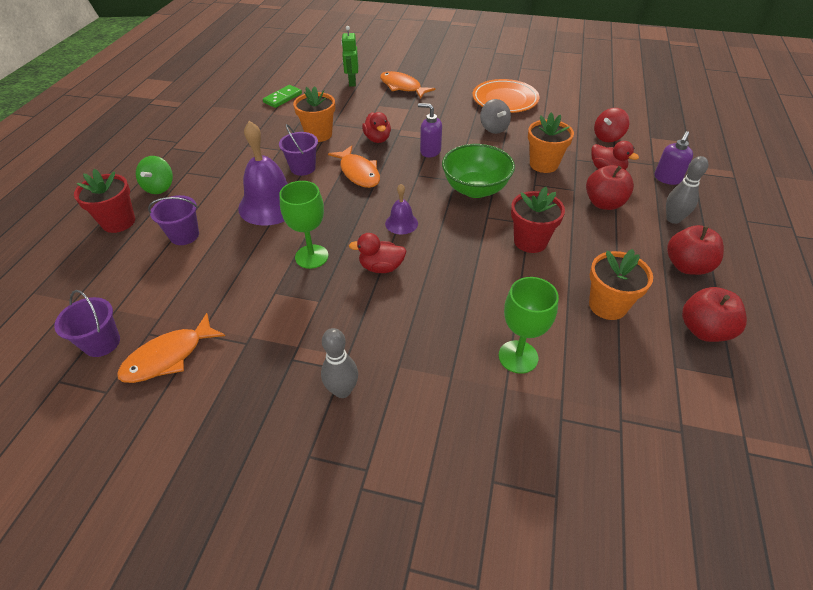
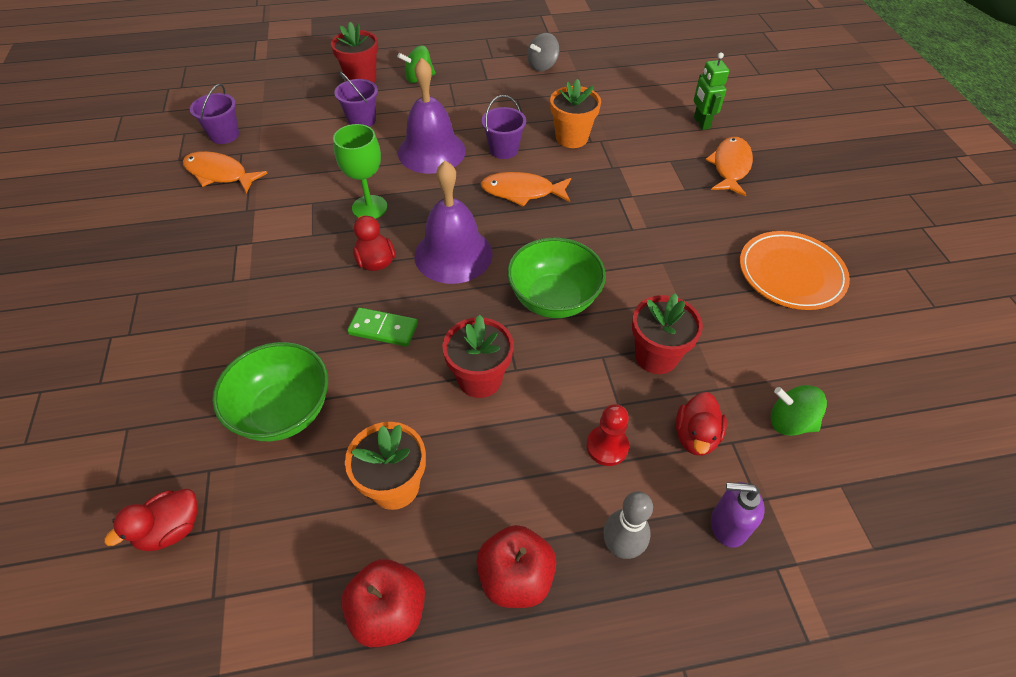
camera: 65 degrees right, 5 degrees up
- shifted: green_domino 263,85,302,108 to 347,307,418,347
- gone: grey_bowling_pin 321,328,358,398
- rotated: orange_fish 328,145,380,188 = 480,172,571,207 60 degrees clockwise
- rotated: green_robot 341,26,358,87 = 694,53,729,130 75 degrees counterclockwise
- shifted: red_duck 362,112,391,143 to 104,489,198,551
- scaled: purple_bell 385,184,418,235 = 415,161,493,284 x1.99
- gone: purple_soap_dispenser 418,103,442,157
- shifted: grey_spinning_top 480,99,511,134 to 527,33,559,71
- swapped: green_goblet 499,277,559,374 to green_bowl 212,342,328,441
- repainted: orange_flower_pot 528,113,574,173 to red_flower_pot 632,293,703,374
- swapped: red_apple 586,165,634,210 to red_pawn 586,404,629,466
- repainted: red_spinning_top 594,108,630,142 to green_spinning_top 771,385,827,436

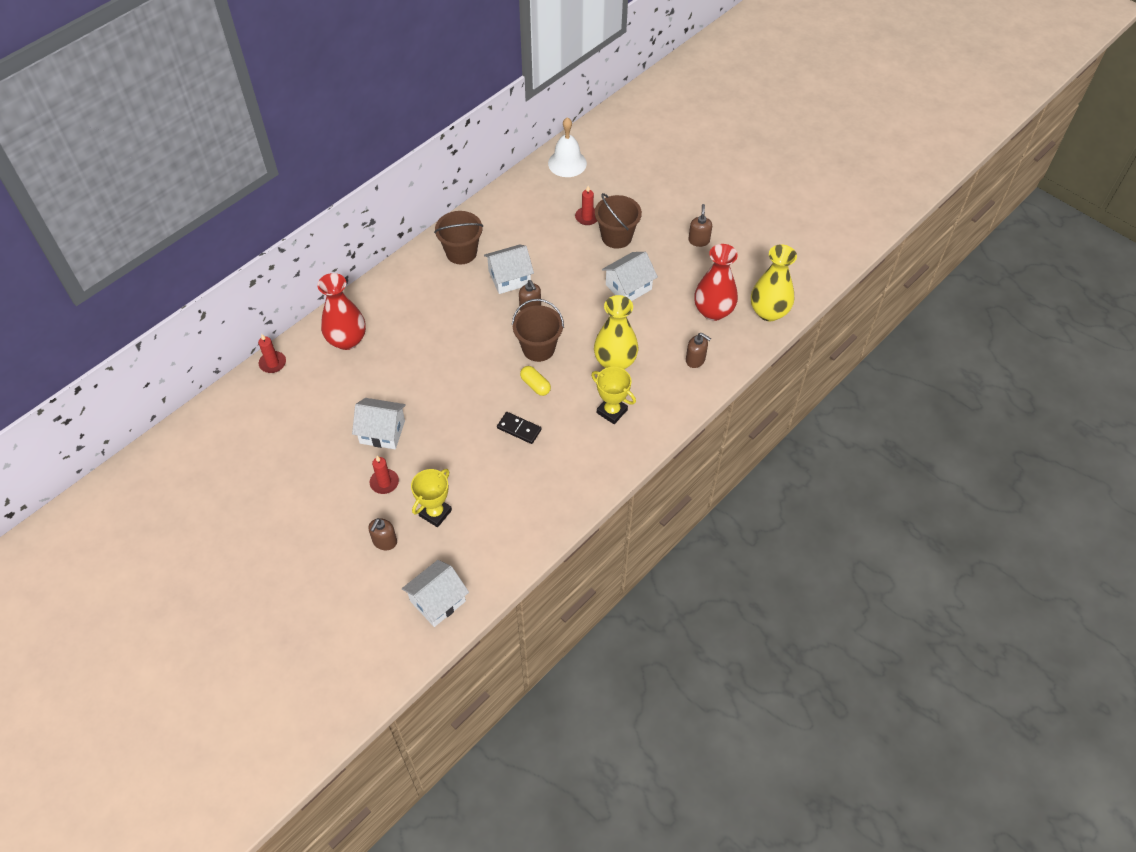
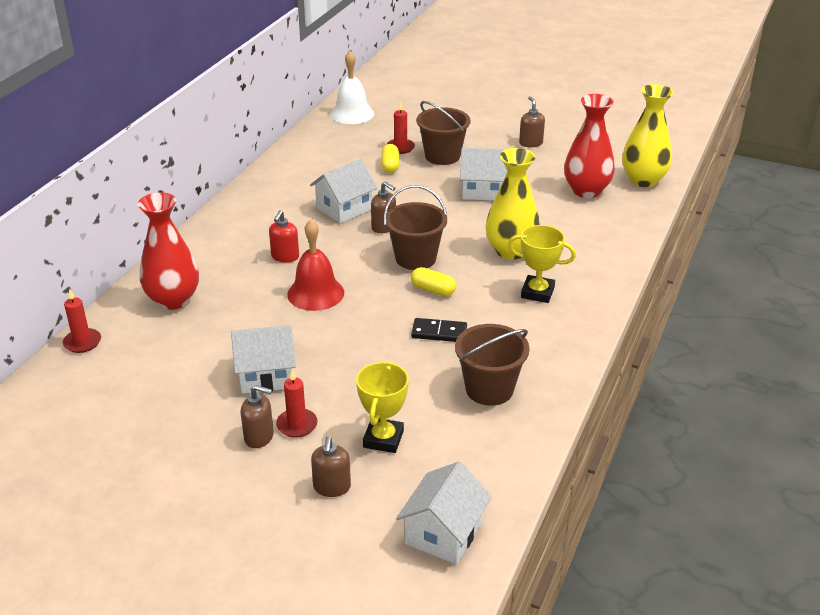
camera: 20 degrees left, 20 degrees down
- shifted: brown_bucket 434,211,483,264 to 455,324,530,406
- rotated: white_house 602,252,658,301 = 460,148,507,201 60 degrees clockwise
- shifted: brown_soap_dispenser 686,333,711,368 to 240,385,274,448
- new: red_soap_dispenser 269,210,299,263
- new: red_bell 287,220,344,311
- new: yellow_capsule 381,144,399,173

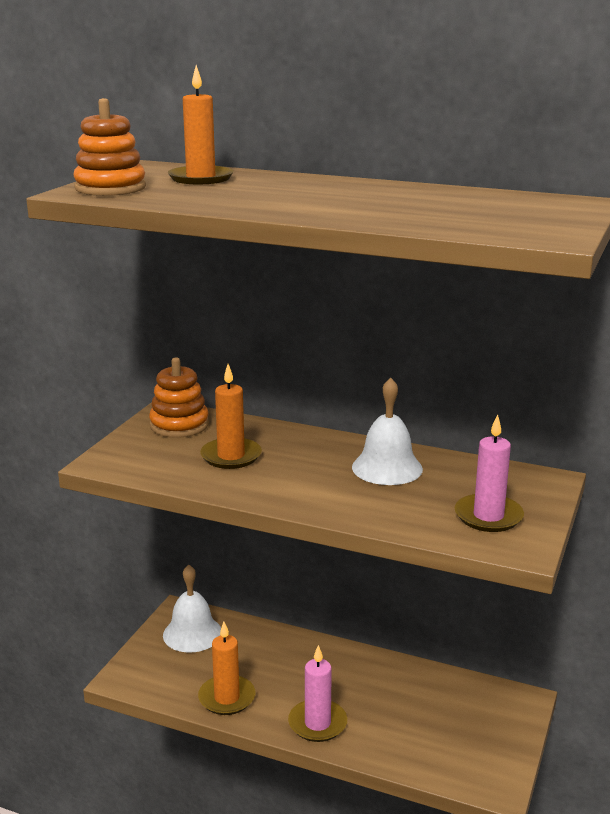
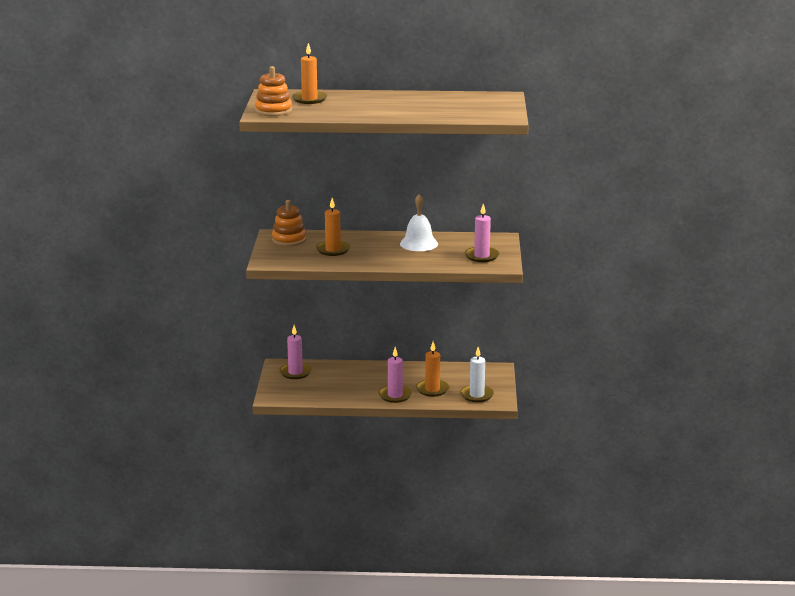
camera: 20 degrees left, 0 degrees up
- swapped: white_bell 163,564,221,653 to pink_candle 279,325,312,379
- shifted: orange_candle 198,622,255,715 to 416,342,449,397
- new: white_candle 460,347,494,402

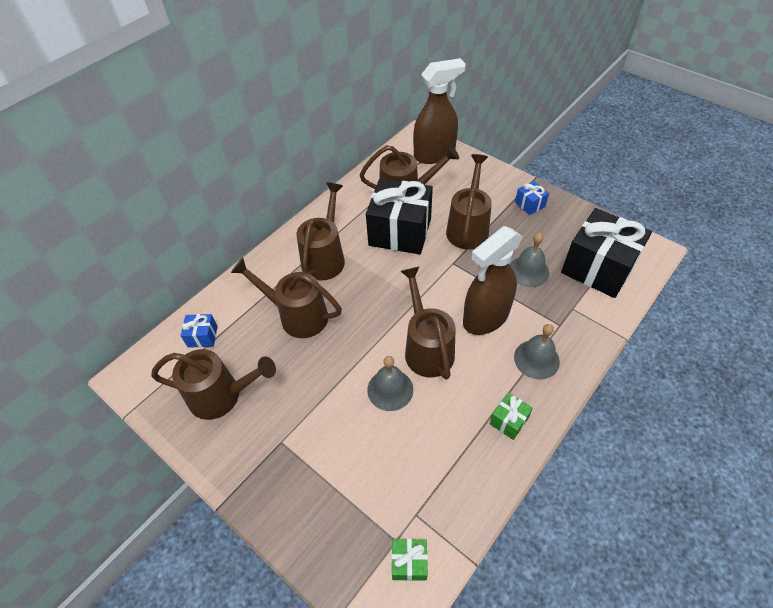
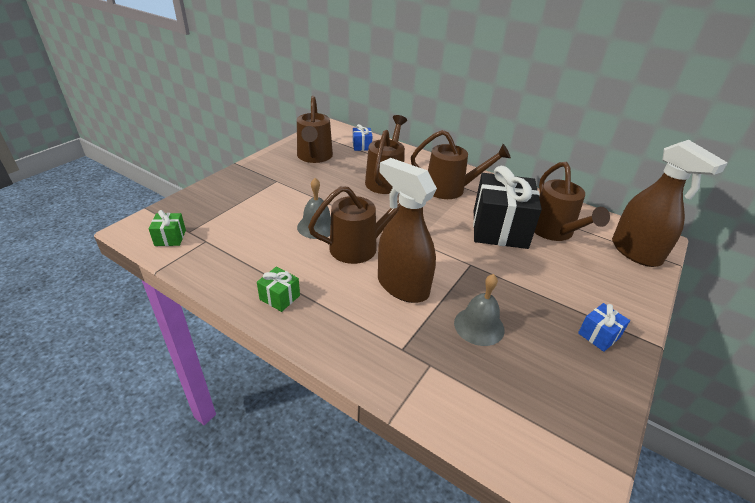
camera: 80 degrees right, 15 degrees down
- gone: brown_watering_can 446,154,492,250
- gone: grey_bell 514,324,560,379
- gone: black_gift 561,208,652,298

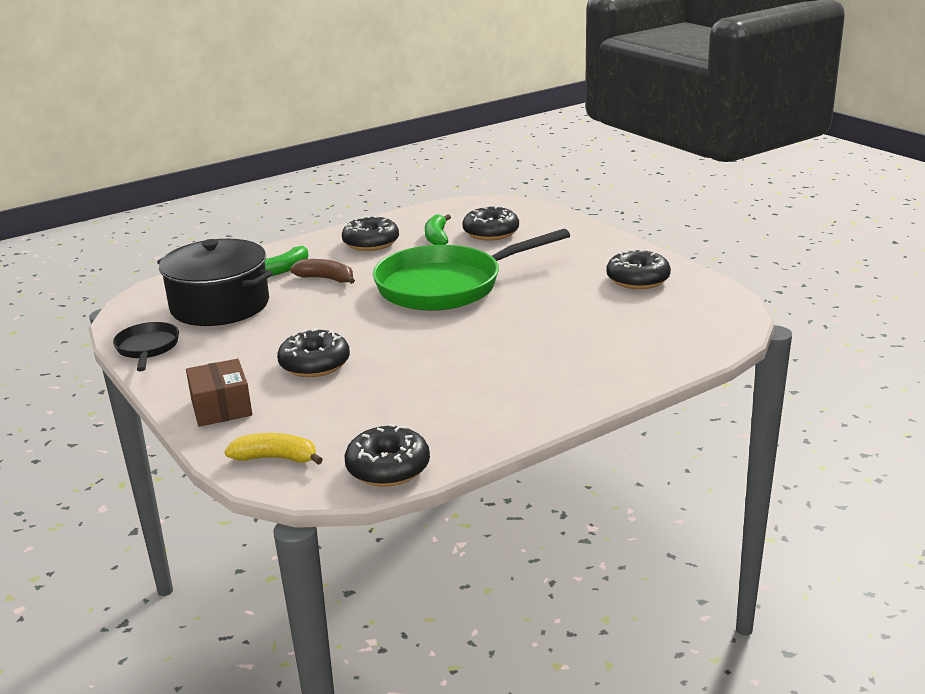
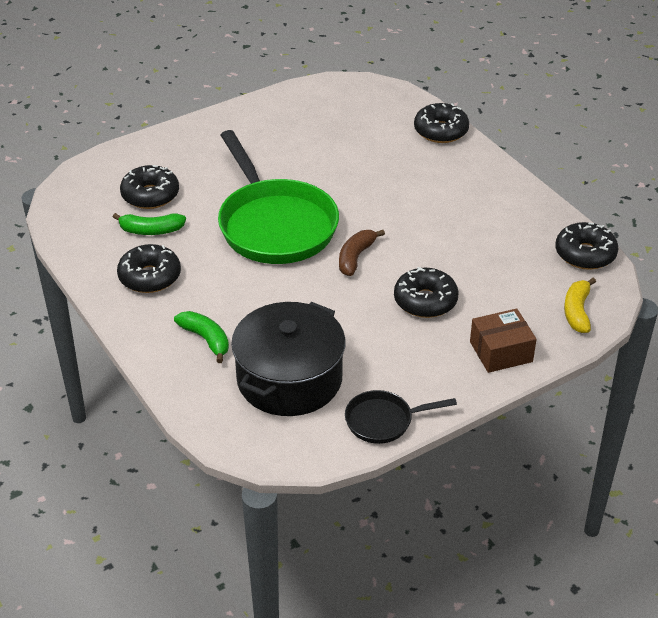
camera: 90 degrees left, 15 degrees up
- shifted: brown_banana 290,259,355,284 to 339,230,385,276
- shifted: black_donut 607,249,671,289 to 414,103,469,143

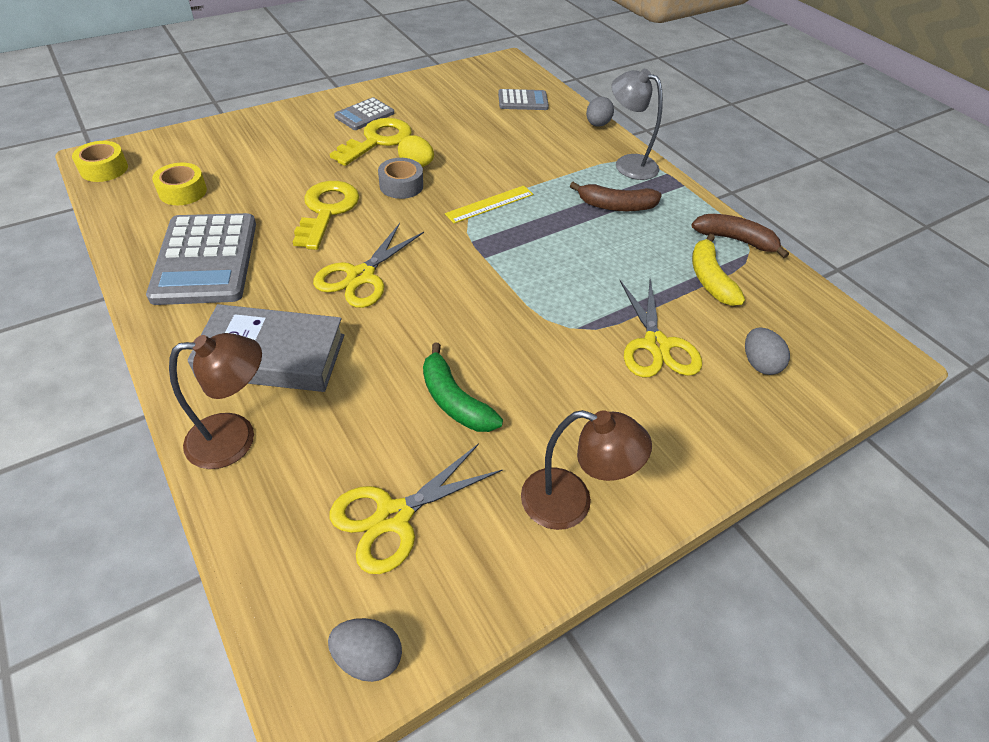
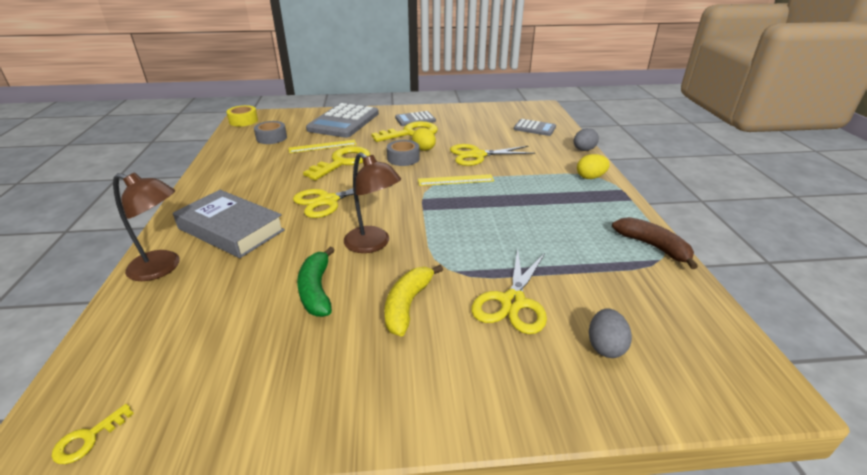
camera: 30 degrees right, 15 degrees down
- shifted: grey_calculator 146,213,256,305 to 306,103,379,138
- repainted: yellow_tape 152,163,207,205 to grey_tape 254,121,287,144
- swapped: grey_egg 328,618,402,682 to yellow_key 52,404,134,464
- shifted: yellow_scissors 330,443,503,574 to 450,144,535,166
- shifted: brown_lamp 521,410,652,530 to 344,152,401,253
- gone: brown_banana 570,182,662,211
- swapped: grey_lamp 611,69,663,180 to yellow_egg 577,154,610,179
- shifted: yellow_banana 692,234,745,306 to 384,265,443,337
- new: yellow_ruler 289,140,357,153

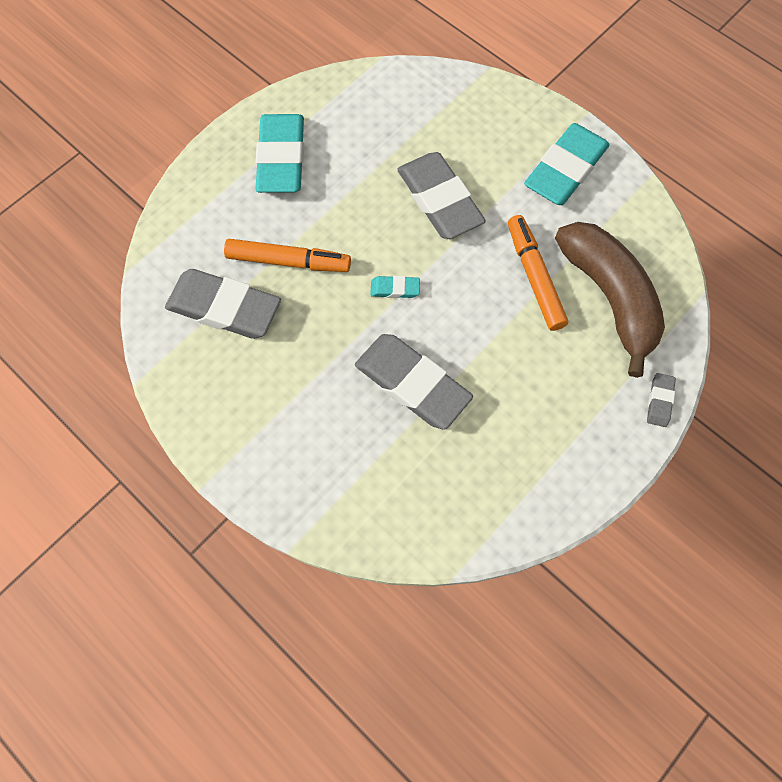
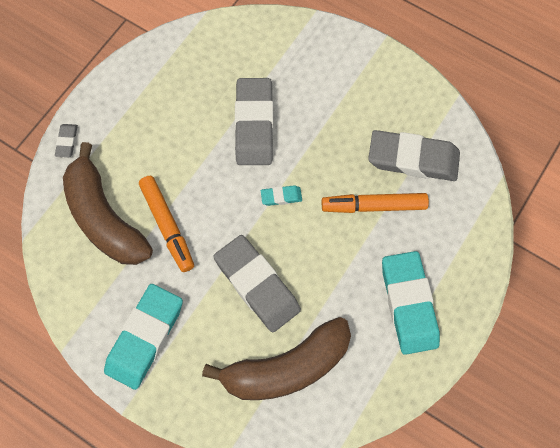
camera: 170 degrees right, 0 degrees up
- rotated: grey_eraser 355,334,473,429 = 235,78,273,165 60 degrees clockwise
- new: brown_banana 202,317,351,400

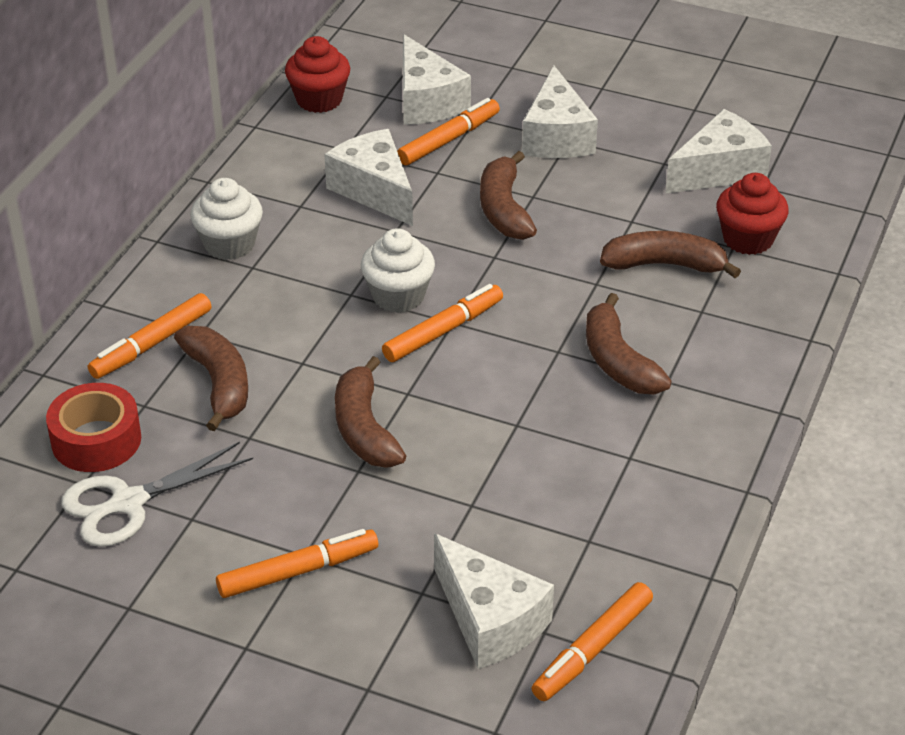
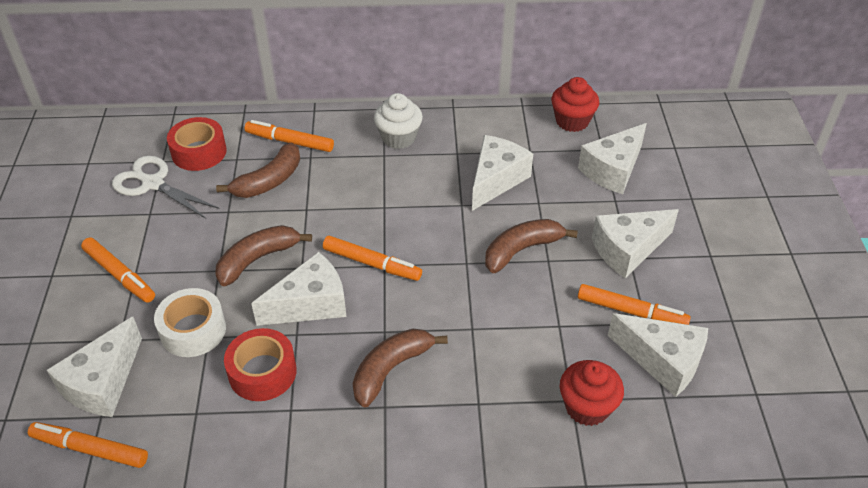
camera: 65 degrees right, 5 degrees up
- gone: white_cupcake 361,228,435,313
- shifted: orange_marker 397,98,500,165 to 578,284,691,325
- gone: brown_banana 600,231,741,278
- new: white_tape 154,288,226,357
- new: red_tape 224,328,297,401
- new: white_cheese 251,252,347,326

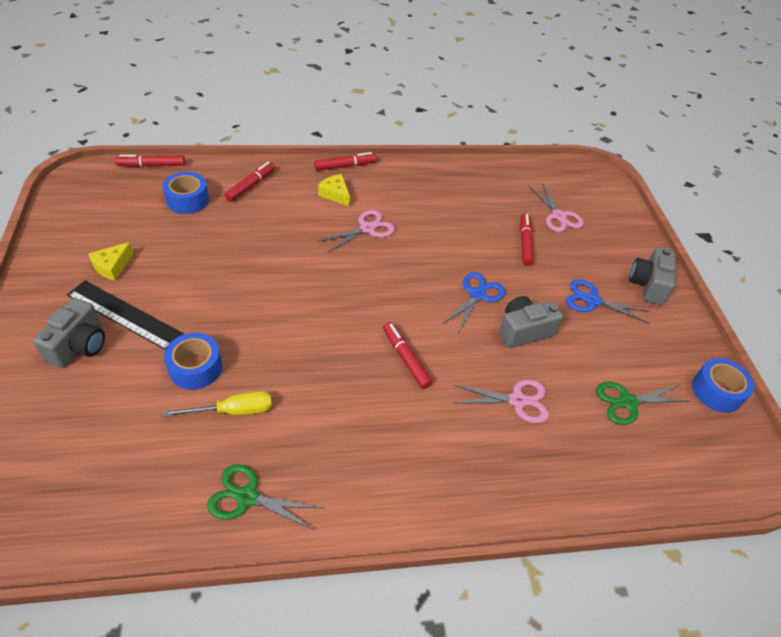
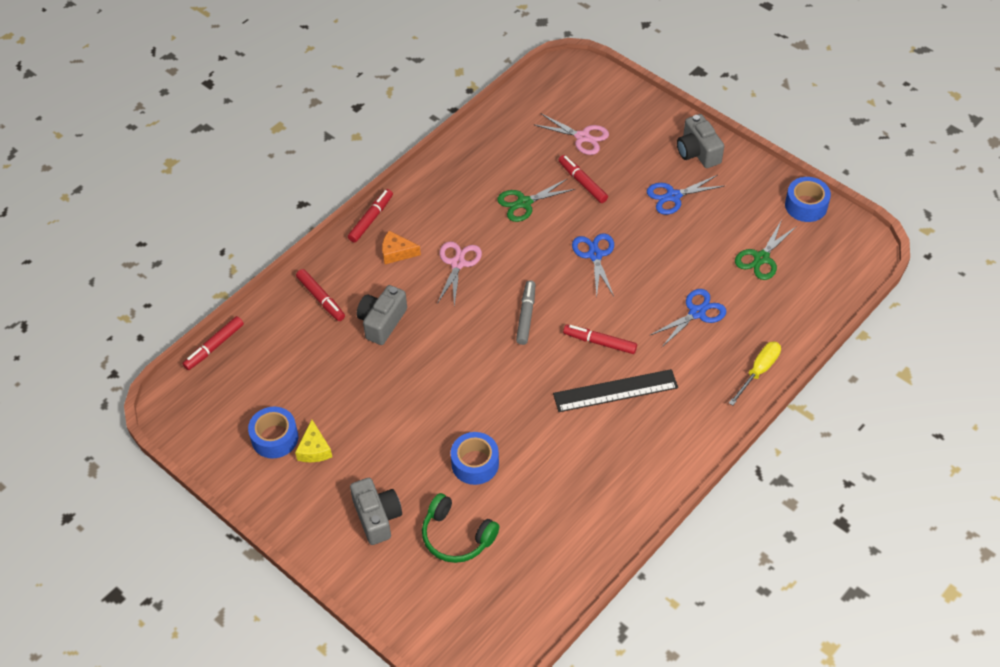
camera: 35 degrees left, 5 degrees up
- shifted: black_ruler 67,281,184,350 to 553,369,678,412
- shifted: blue_tape 163,172,209,214 to 248,407,298,459
- shifted: yellow_screwdriver 163,391,272,417 to 729,341,781,406
- shifted: green_scissors 207,464,321,530 to 497,178,576,222
- rotated: red_marker 224,162,275,202 = 296,269,345,321 150 degrees clockwise
- repainted: yellow_cheese 318,174,350,206 to orange_cheese 382,231,421,264
- repainted: pink_scissors 454,379,549,423 to blue_scissors 651,289,726,347
- shifted: grey_camera 499,296,563,348 to 357,285,407,345
- new: green_headphones 422,493,499,563
- new: grey_marker 516,280,535,345

